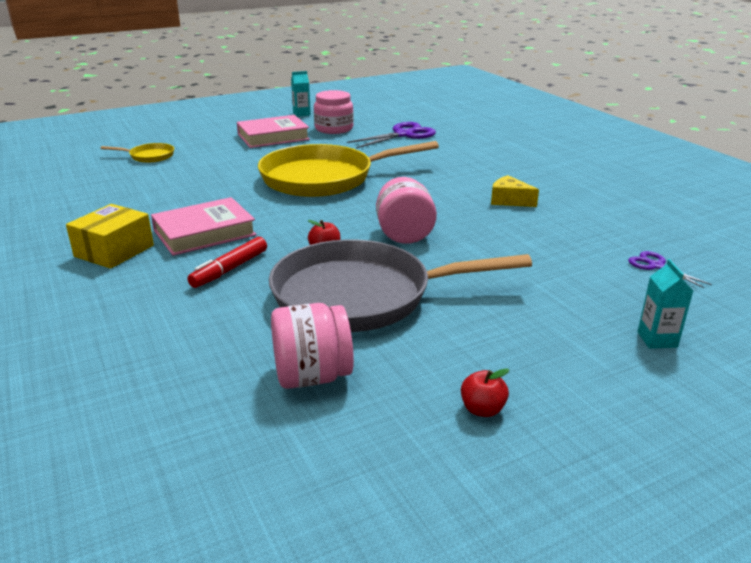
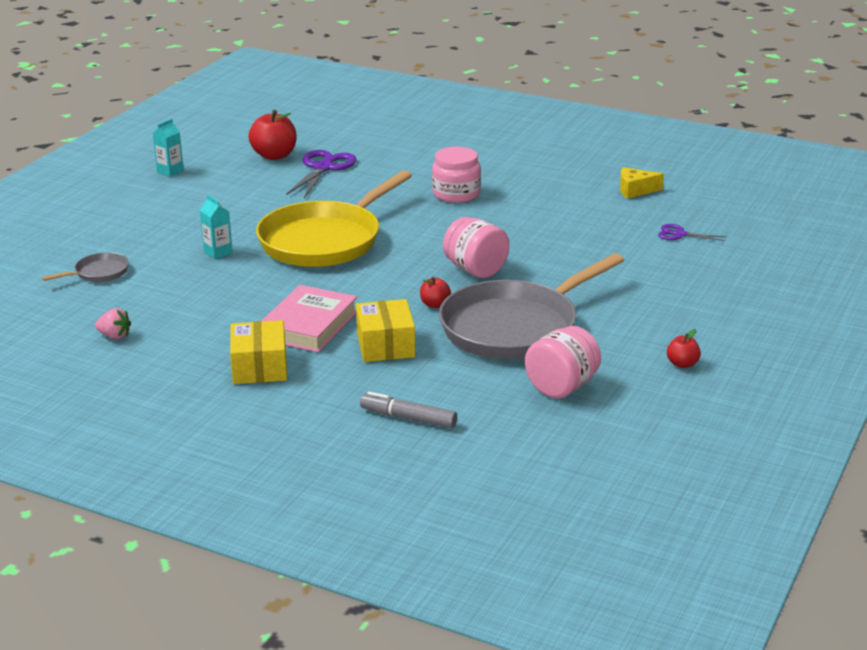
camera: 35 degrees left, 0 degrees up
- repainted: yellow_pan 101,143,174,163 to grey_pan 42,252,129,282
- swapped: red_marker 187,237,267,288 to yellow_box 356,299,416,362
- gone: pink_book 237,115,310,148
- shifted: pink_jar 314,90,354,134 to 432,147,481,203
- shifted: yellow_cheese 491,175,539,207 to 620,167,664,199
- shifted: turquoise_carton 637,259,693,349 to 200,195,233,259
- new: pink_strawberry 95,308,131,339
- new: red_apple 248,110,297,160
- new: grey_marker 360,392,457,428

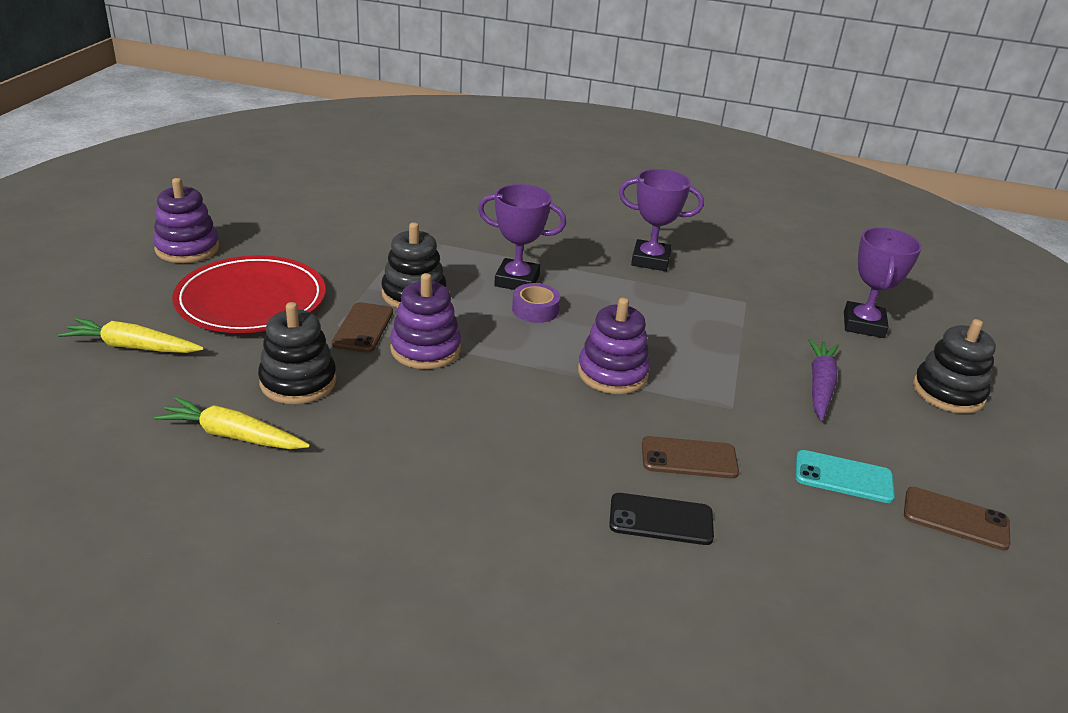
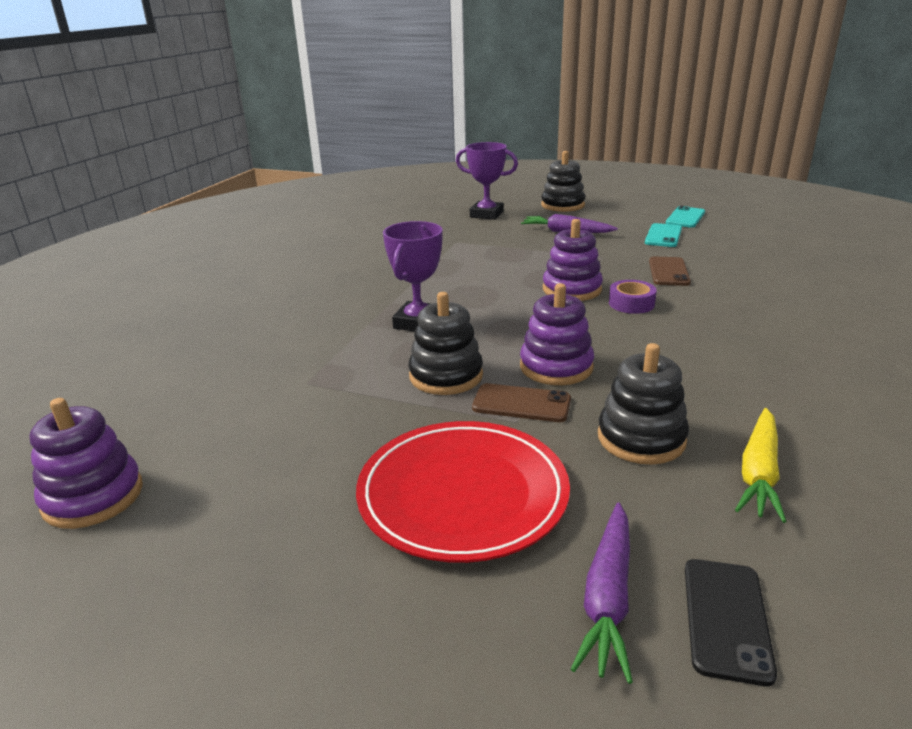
camera: 80 degrees left, 5 degrees down
- repainted: yellow_carrot 58,318,204,353 to purple_carrot 571,502,633,684
- shifted: purple_stacking_toy 153,178,220,263 to 30,398,143,529
- shifted: purple_tape 512,283,560,323 to 609,280,657,314
- shifted: black_phone 609,493,714,545 to 685,559,777,686
- gone: purple_trophy 619,169,704,271
- repainted: brown_phone 904,487,1010,551 to turquoise_phone 666,206,705,228

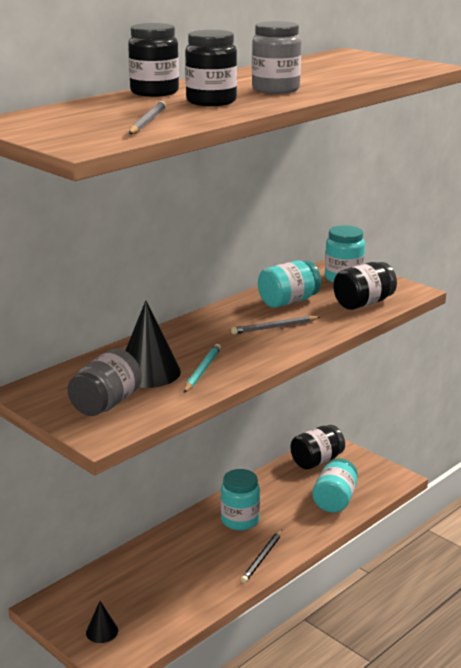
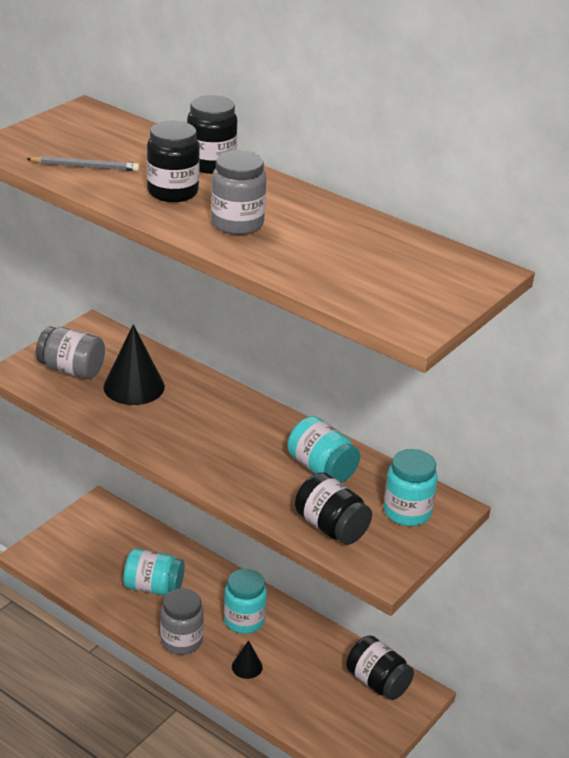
camera: 80 degrees right, 10 degrees up
- shifted: black_cone 86,601,118,643 to 232,640,263,679
- gone: turquoise_pencil 184,344,221,393
- gone: grey_pencil 231,316,320,334
- swapped: black_pencil 241,530,282,583 to grey_jar 160,588,204,655
- shifted: turquoise_jar 312,458,358,513 to 123,549,185,595

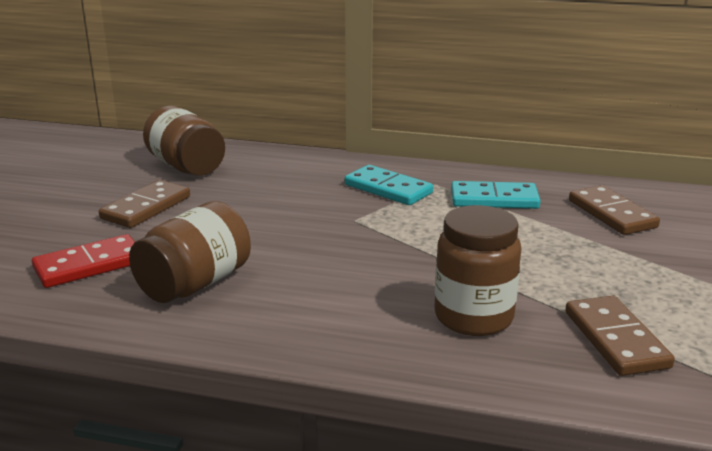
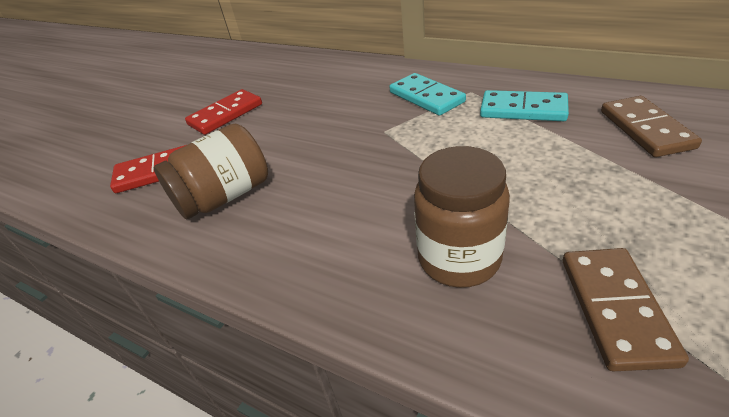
camera: 20 degrees right, 15 degrees up
- repainted: brown_domino 99,180,190,228 to red_domino 185,89,262,135
- gone: brown_jar 143,106,225,176

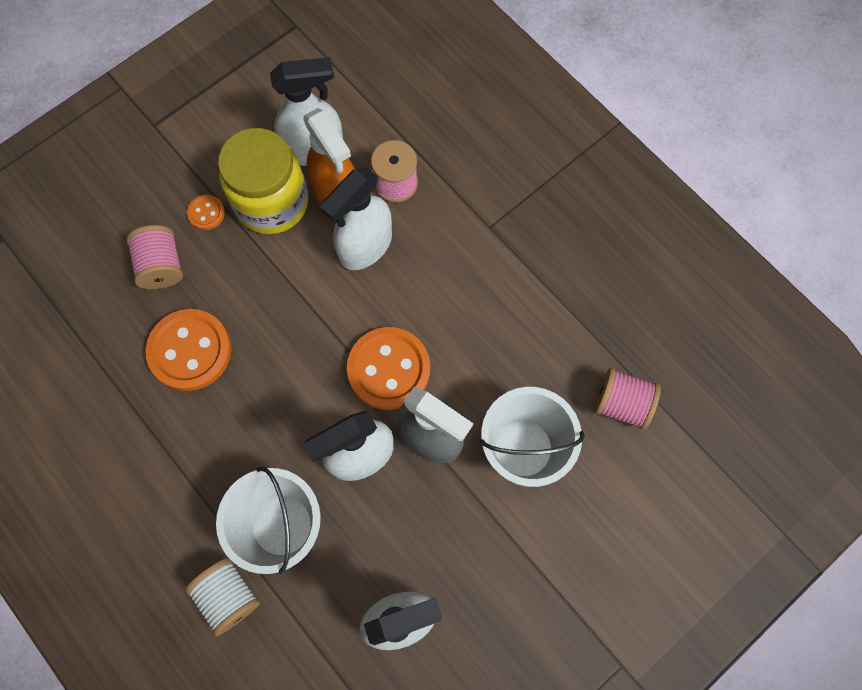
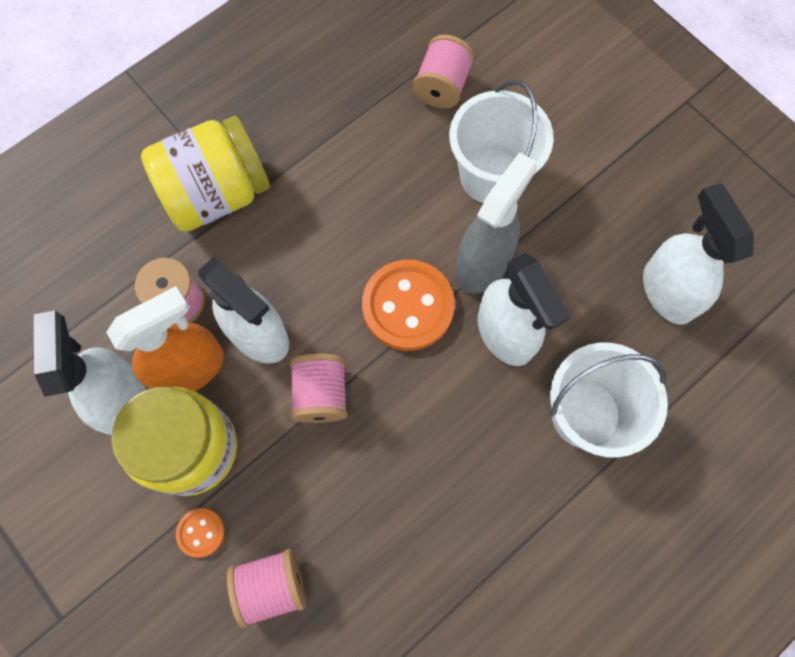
camera: 90 degrees left, 0 degrees up
- gone: orange_button 145,309,231,391
- gone: white_spool 185,558,260,636
- new: yellow_jar 141,116,270,232
- new: pink_spool 290,353,347,423

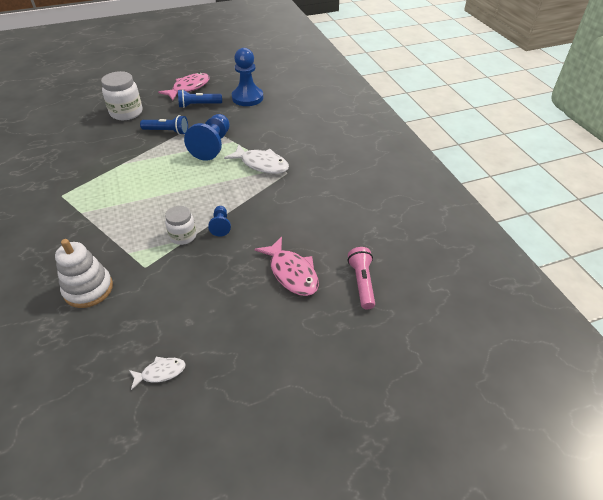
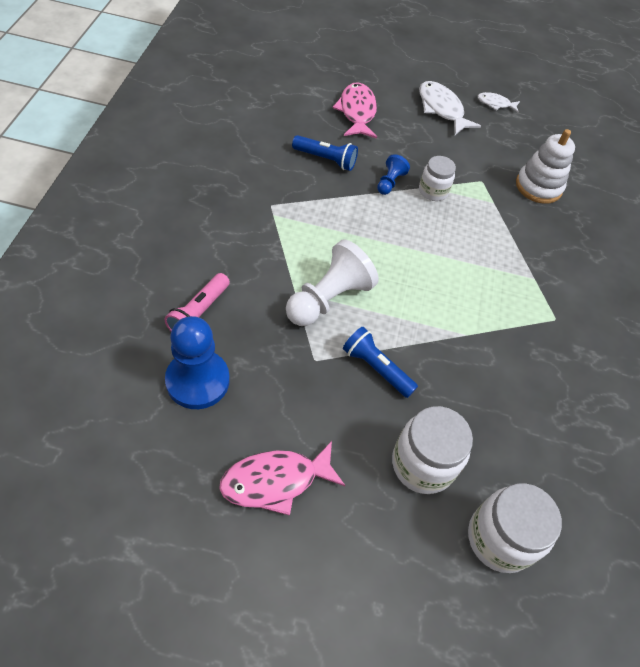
camera: 155 degrees left, 10 degrees up
- shifted: blue_flashlight 178,89,222,108 to 292,135,358,171
- repainted: blue_pawn 184,114,230,161 to white_pawn 286,239,379,326
- shifted: white_fish 224,145,289,174 to 419,81,481,135
- shifted: pink_flashlight 348,247,375,310 to 165,273,230,331
- new: white_jar 468,483,562,573

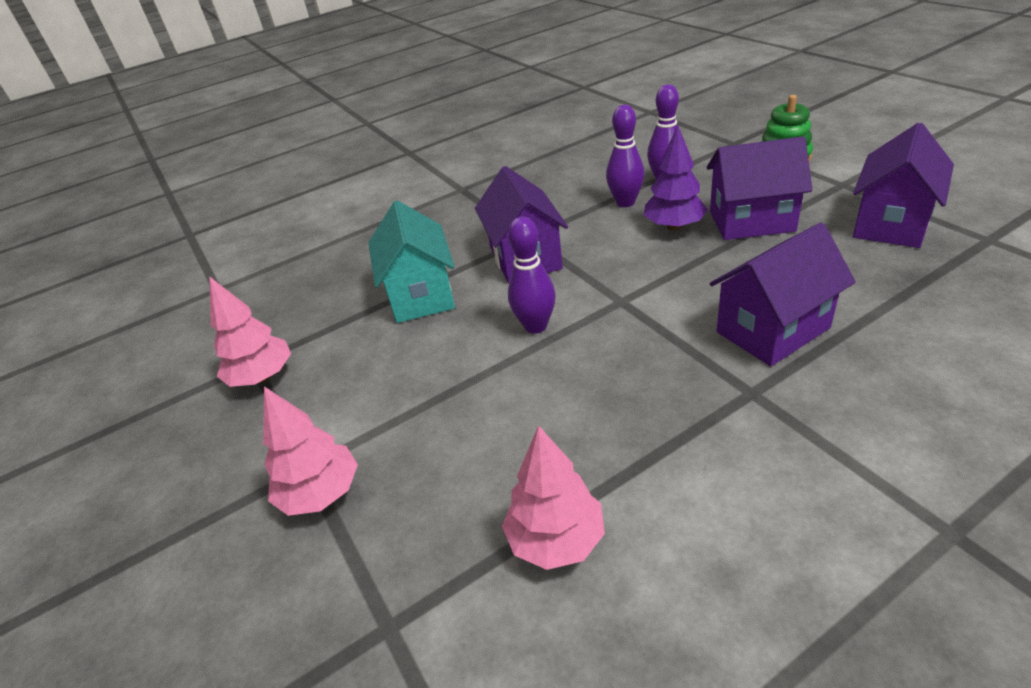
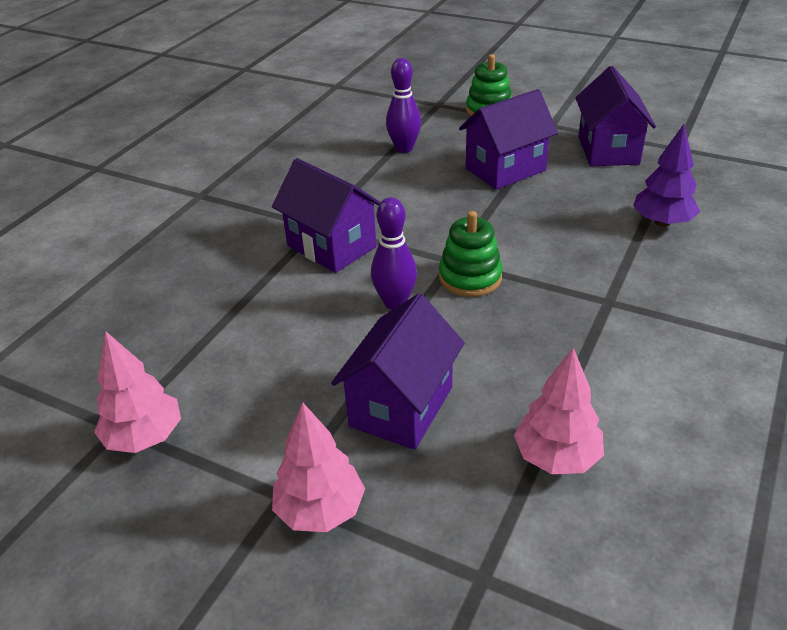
camera: 35 degrees left, 0 degrees up
- gone: turquoise_house 368,200,455,323
- gone: purple_bowling_pin 606,105,645,207
- shifted: purple_tree 644,125,708,231 to 633,124,700,227
- shifted: purple_house 709,223,855,366 to 331,294,465,450
- new: green_stacking_toy 439,211,503,297

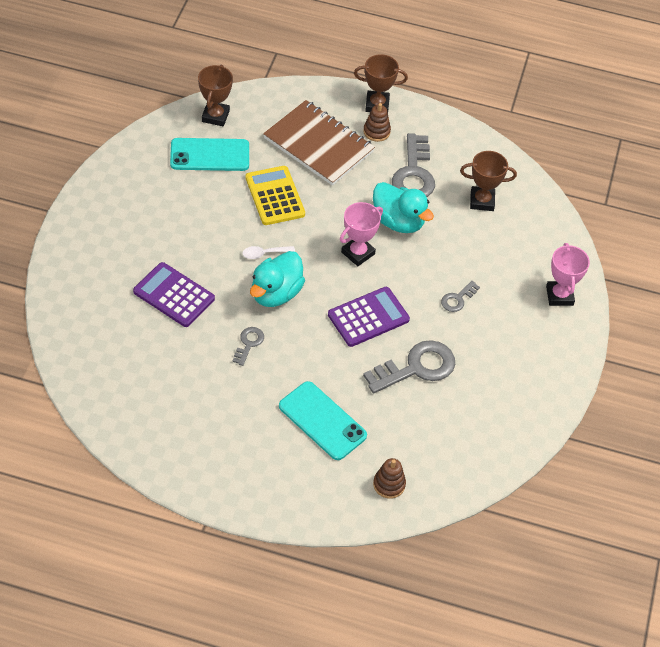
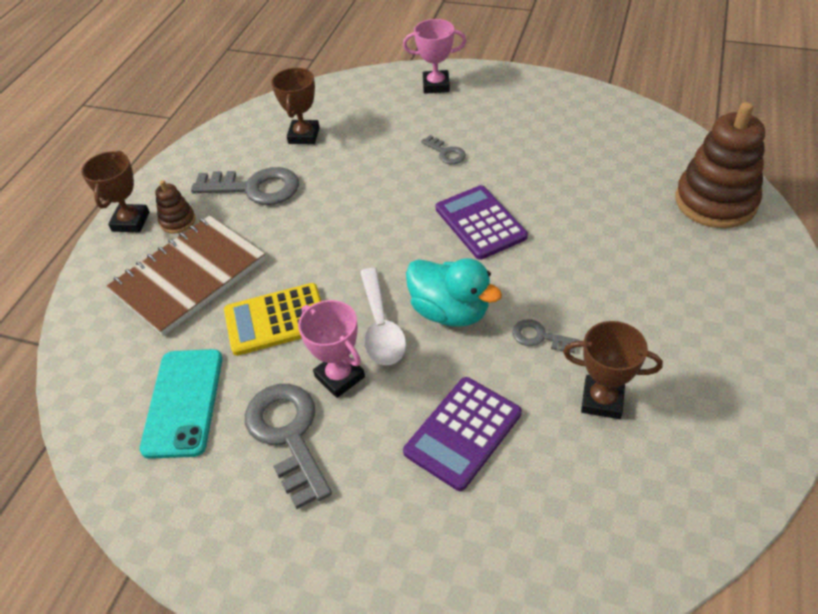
camera: 80 degrees left, 5 degrees down
- shifted: brown_trophy 198,65,233,126 to 563,321,663,419
- scaled: white_spoon 242,246,295,259 = 360,268,406,365 x1.77
- gone: turquoise_phone 279,381,367,460
- shifted: pink_trophy 340,202,383,266 to 298,300,365,398
- shifted: grey_key 363,340,455,393 to 245,384,332,509
- gone: turquoise_duck 373,182,434,233
- scaled: brown_stacking_toy 373,458,406,499 = 675,102,765,228 x2.13

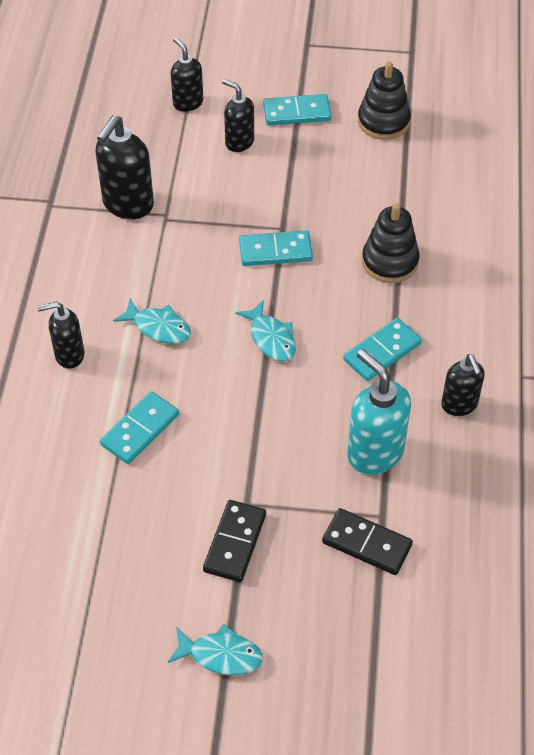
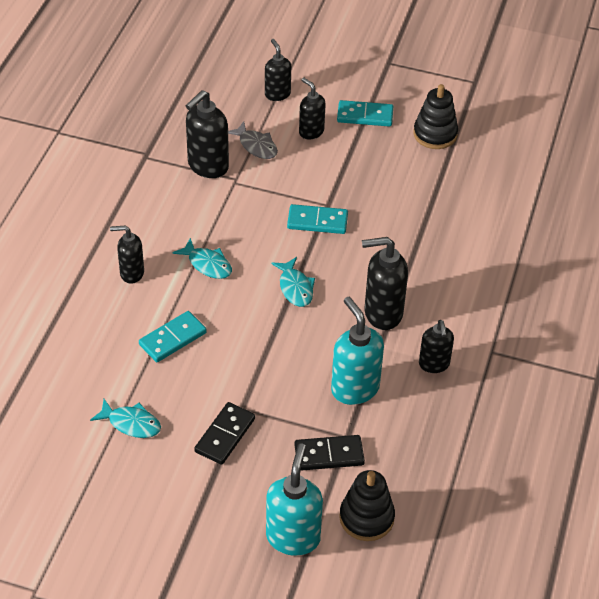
camera: 10 degrees right, 5 degrees down
- shifted: turquoise_fish 168,624,263,675 to 90,399,161,438
- rotated: black_domino 322,508,413,575 = 294,435,365,471 45 degrees counterclockwise
- swapped: turquoise_domino 343,318,422,381 to black_soap_dispenser 362,237,408,330
- shifted: black_stacking_toy 362,203,419,283 to 339,470,395,541
- new: grey_fish 228,121,278,159
- new: turquoise_soap_dispenser 266,443,323,556

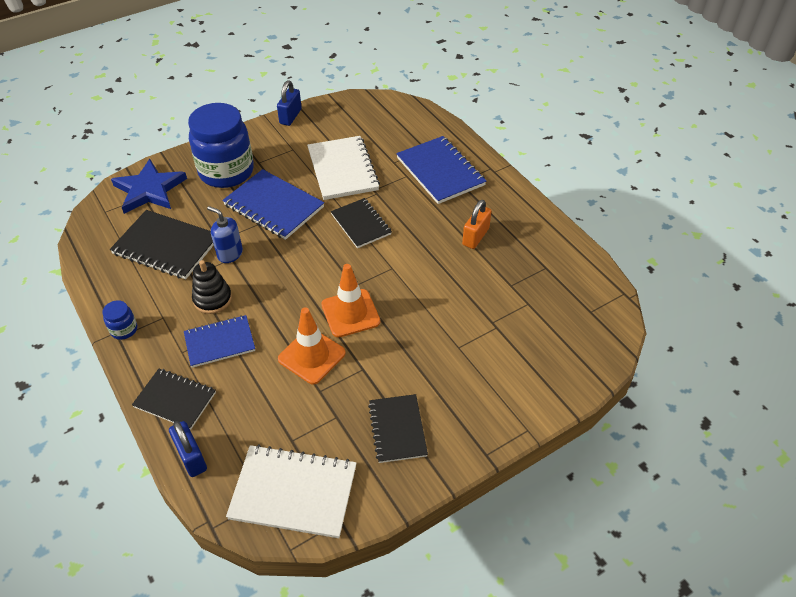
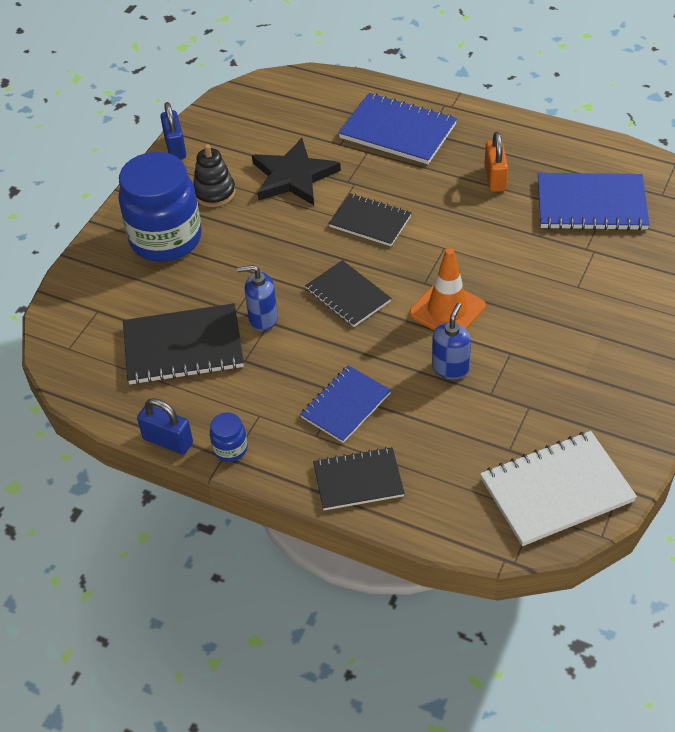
camera: 30 degrees left, 0 degrees up
- gone: blue_star 111,159,187,214
- shifted: blue_padlock 169,421,207,477 to 137,398,193,454
- shifted: black_stacking_toy 192,260,232,314 to 193,144,236,207
- shifted: blue_notebook 222,169,324,240 to 538,173,650,231
- swapped: orange_traffic_cone 278,307,346,384 to blue_soap_dispenser 432,303,471,379
- swapped: white_notebook 307,136,380,200 to black_star 252,138,341,205
- shifted: black_notebook 368,394,428,463 to 305,260,391,327

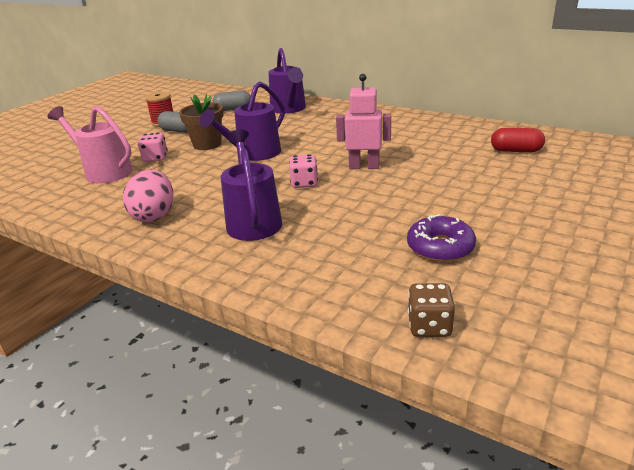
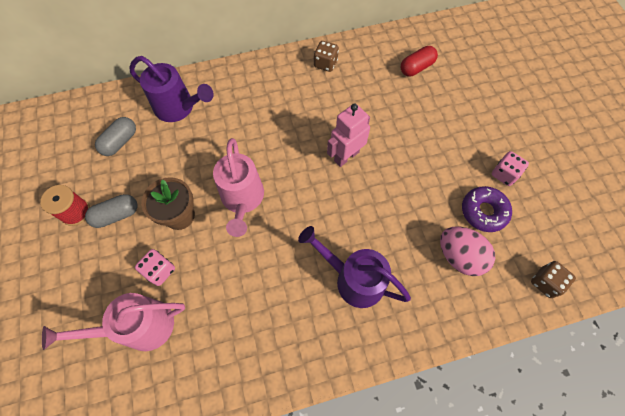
camera: 50 degrees left, 35 degrees up
- shifted: pink_egg 123,170,173,222 to 440,226,495,276
- repainted: purple_watering_can 200,81,285,161 to pink_watering_can 213,138,264,237
- shifted: pink_dice 289,154,318,188 to 492,151,529,186
- new: brown_dice 314,41,339,72

